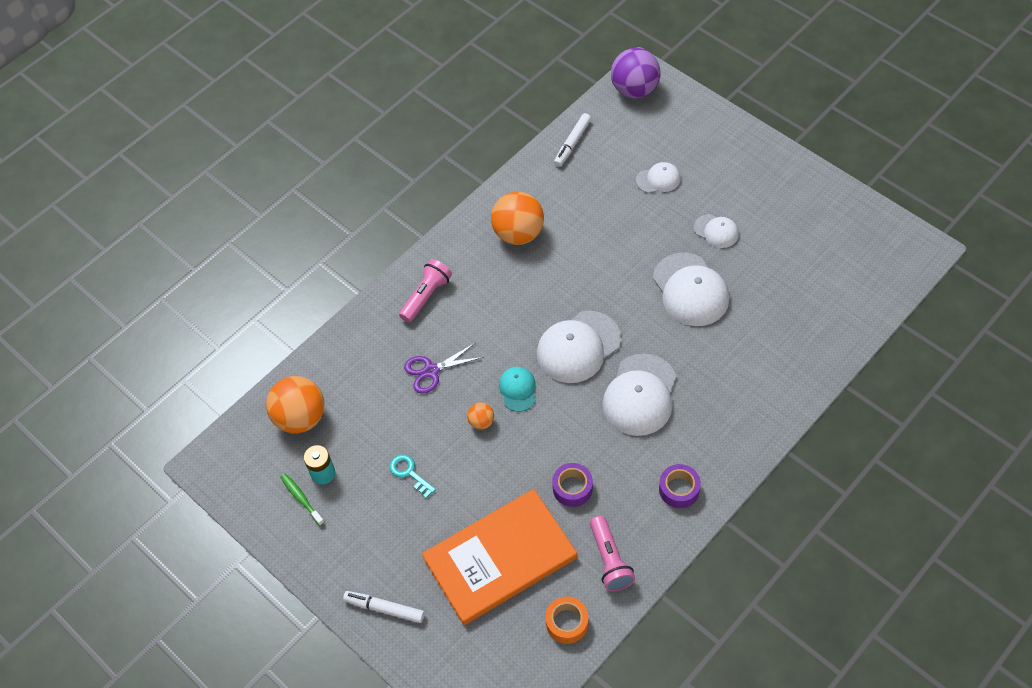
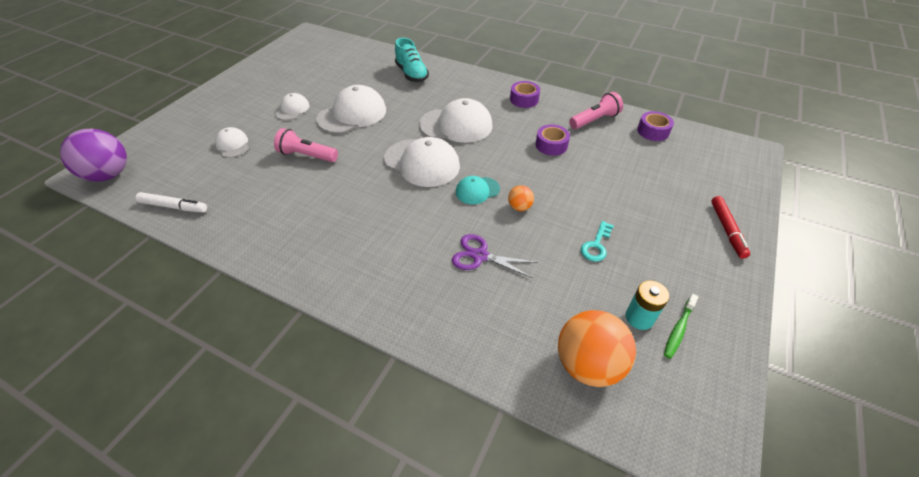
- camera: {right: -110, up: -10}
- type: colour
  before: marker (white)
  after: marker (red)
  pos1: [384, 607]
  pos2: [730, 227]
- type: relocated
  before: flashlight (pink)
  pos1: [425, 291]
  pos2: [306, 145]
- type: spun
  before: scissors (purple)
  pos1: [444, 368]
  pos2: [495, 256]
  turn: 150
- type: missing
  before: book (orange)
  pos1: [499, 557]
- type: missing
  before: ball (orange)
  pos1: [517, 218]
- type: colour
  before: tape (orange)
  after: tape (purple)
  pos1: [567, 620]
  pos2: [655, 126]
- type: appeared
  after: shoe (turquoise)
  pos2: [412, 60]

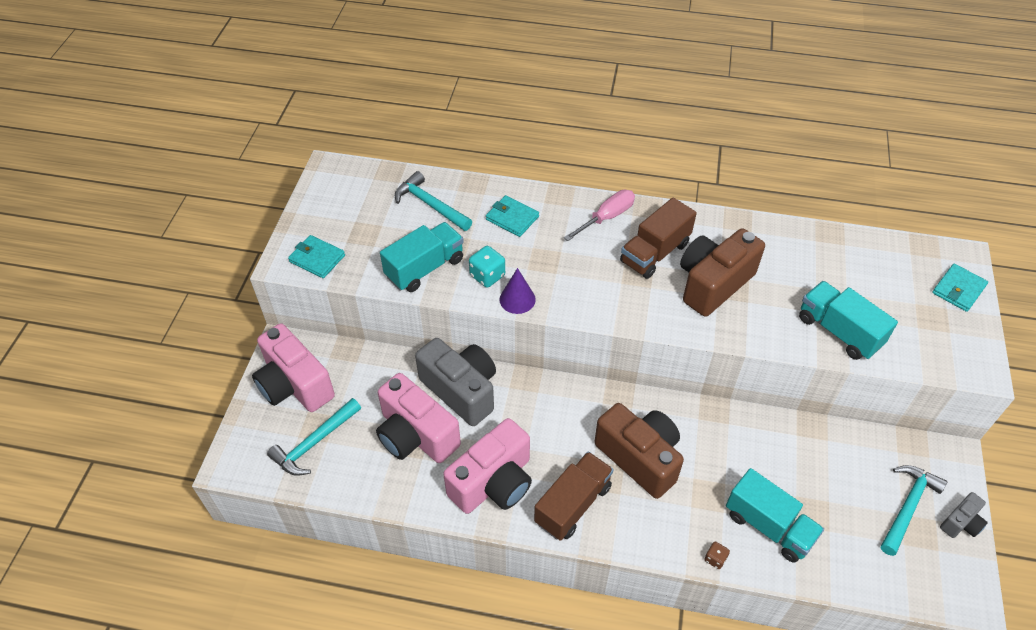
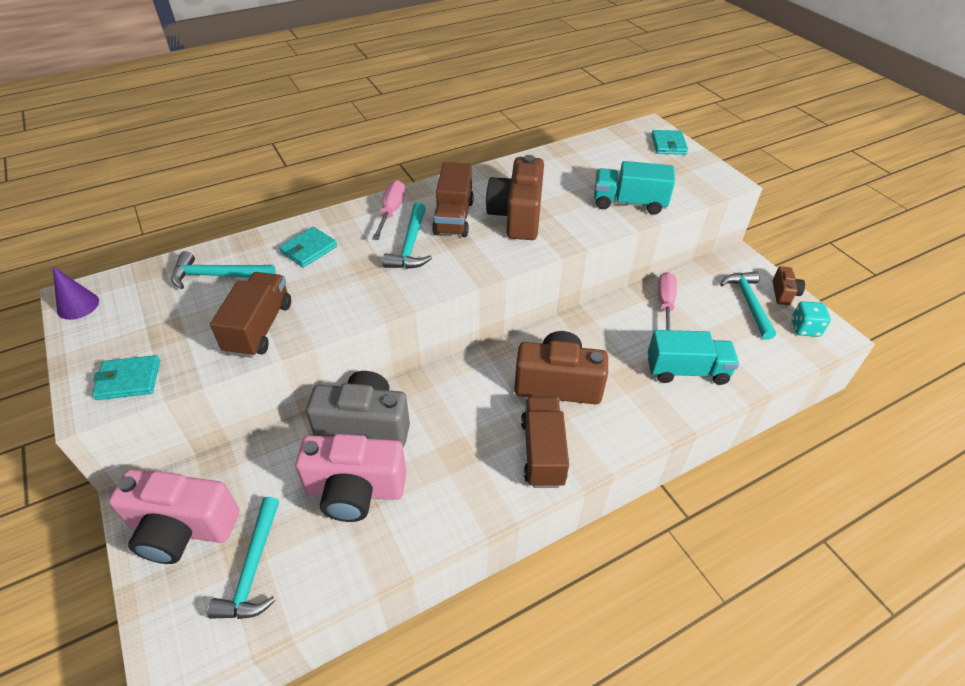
- camera: {right: -40, up: -5}
- type: colour
  before: truck (turquoise)
  after: truck (brown)
  pos1: [422, 257]
  pos2: [250, 315]
- type: missing
  before: camera (pink)
  pos1: [487, 466]
- type: relocated
  before: dice (turquoise)
  pos1: [487, 267]
  pos2: [811, 319]
- type: spun
  before: wallet (turquoise)
  pos1: [512, 216]
  pos2: [308, 247]
  turn: -45
- type: relocated
  before: cone (purple)
  pos1: [517, 291]
  pos2: [76, 293]
- type: missing
  before: dice (brown)
  pos1: [717, 555]
- type: colour
  before: camera (grey)
  after: camera (brown)
  pos1: [964, 515]
  pos2: [788, 285]
- type: appeared
  after: hammer (turquoise)
  pos2: [407, 236]
- type: appeared
  after: screwdriver (pink)
  pos2: [667, 301]

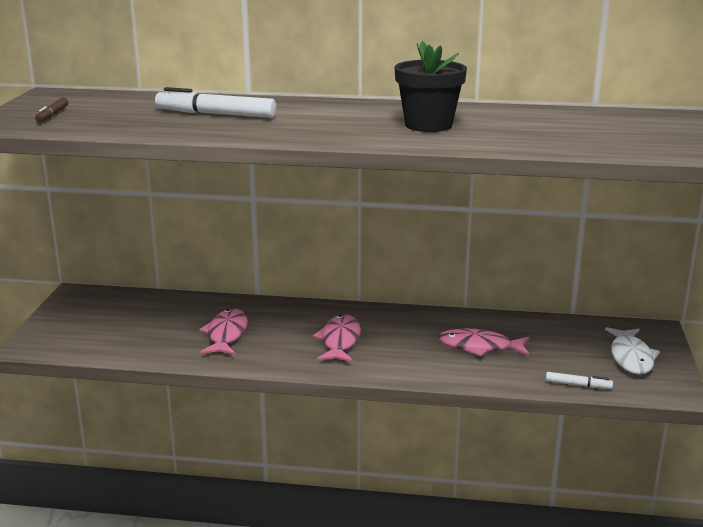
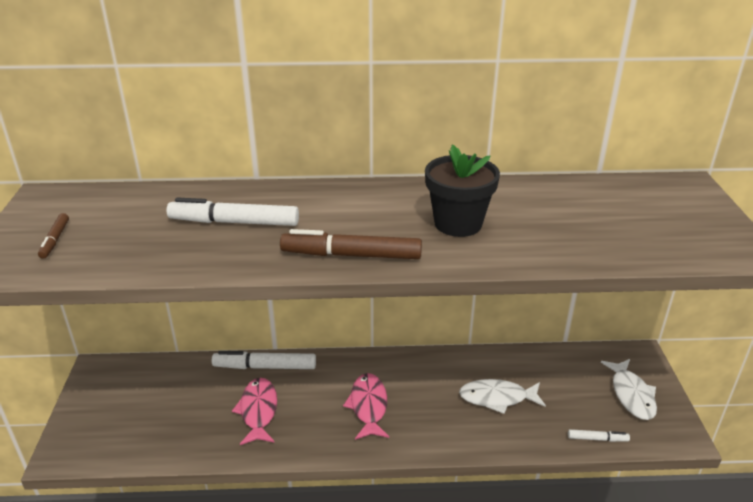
- camera: {right: -10, up: 10}
- type: colour
  before: fish (pink)
  after: fish (white)
  pos1: [484, 342]
  pos2: [502, 396]
- type: appeared
  after: marker (white)
  pos2: [264, 360]
- type: appeared
  after: marker (brown)
  pos2: [351, 244]

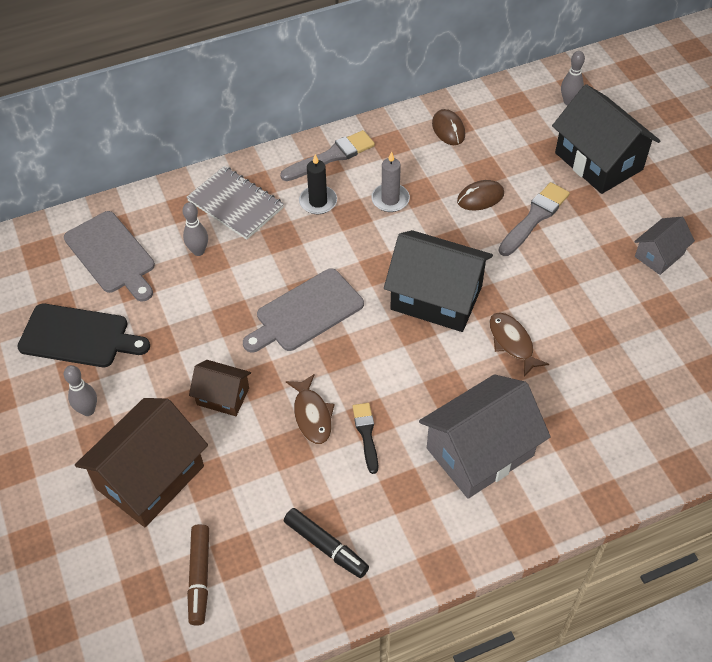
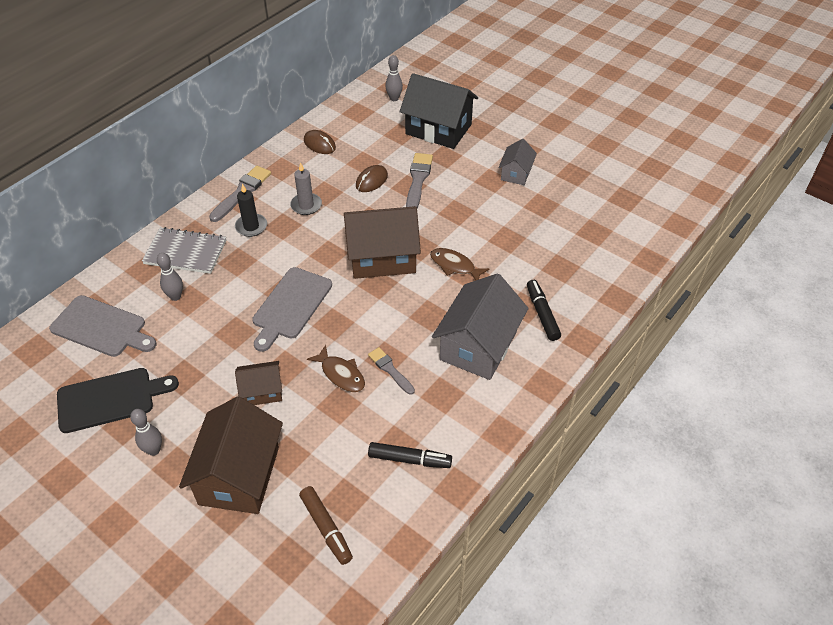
- camera: {right: -30, up: -5}
- type: colour
  before: brush (black)
  after: brush (grey)
  pos1: [365, 438]
  pos2: [391, 371]
- type: colour
  before: house (black)
  after: house (brown)
  pos1: [438, 281]
  pos2: [382, 242]
- type: appeared
  after: marker (black)
  pos2: [544, 310]

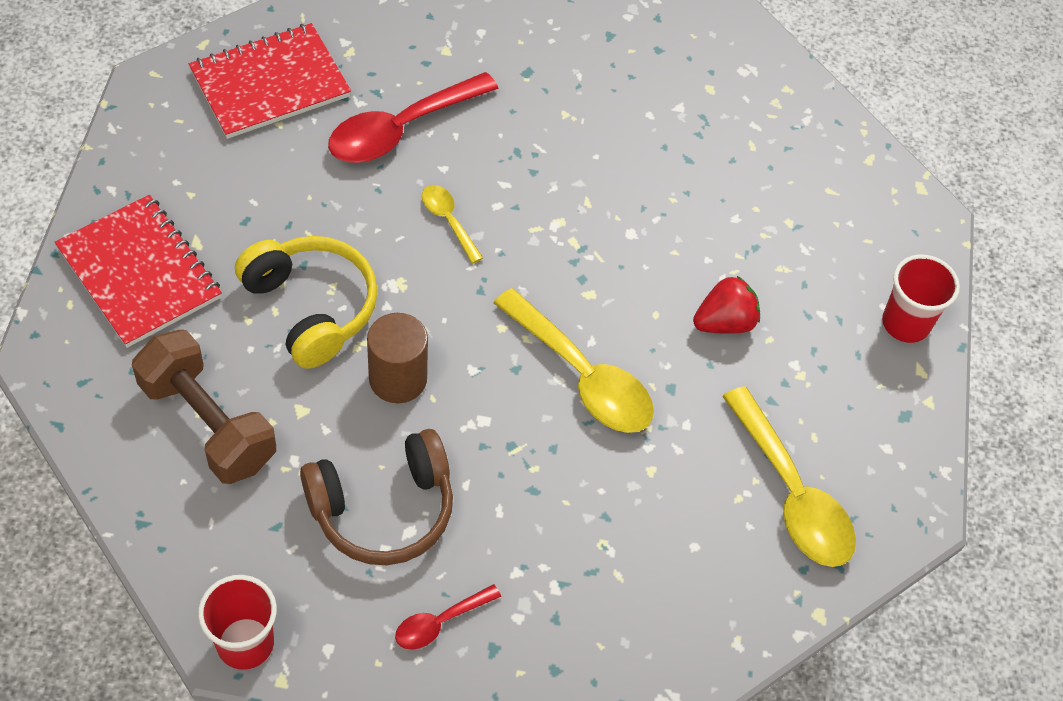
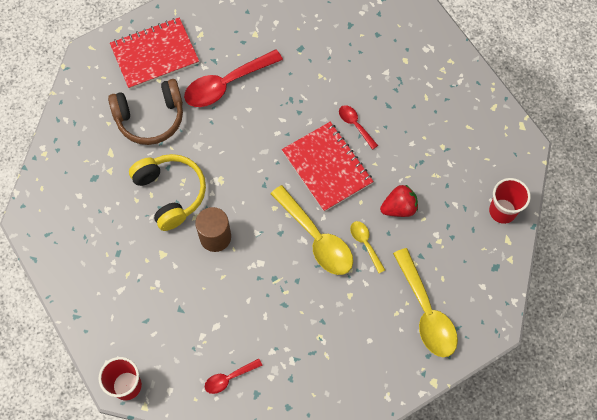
- camera: {right: 10, up: 10}
- type: relocated
  before: notebook (red)
  pos1: [138, 271]
  pos2: [328, 167]
- type: missing
  before: dumbbell (brown)
  pos1: [204, 407]
- type: relocated
  before: headphones (brown)
  pos1: [376, 497]
  pos2: [145, 112]
- type: relocated
  before: spoon (yellow)
  pos1: [452, 224]
  pos2: [367, 247]
- type: appeared
  after: spoon (red)
  pos2: [358, 127]

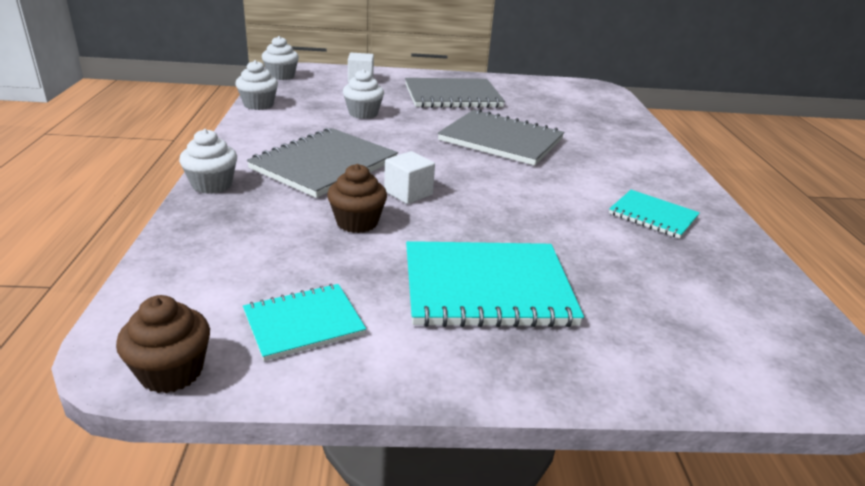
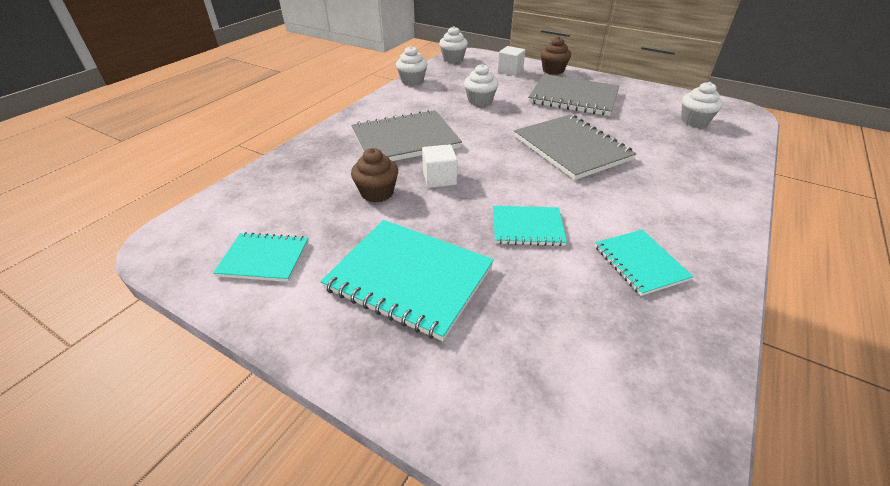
- camera: {right: 35, up: 10}
- type: relocated
  before: cupcake (brown)
  pos1: [163, 344]
  pos2: [556, 55]
- type: relocated
  before: cupcake (white)
  pos1: [208, 161]
  pos2: [702, 104]
- type: appeared
  after: notebook (turquoise)
  pos2: [530, 226]

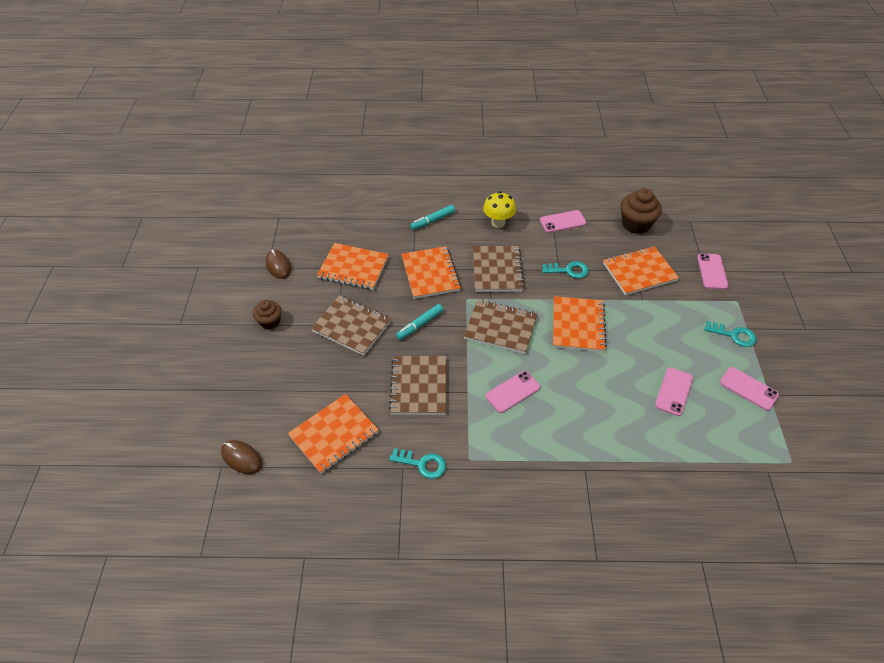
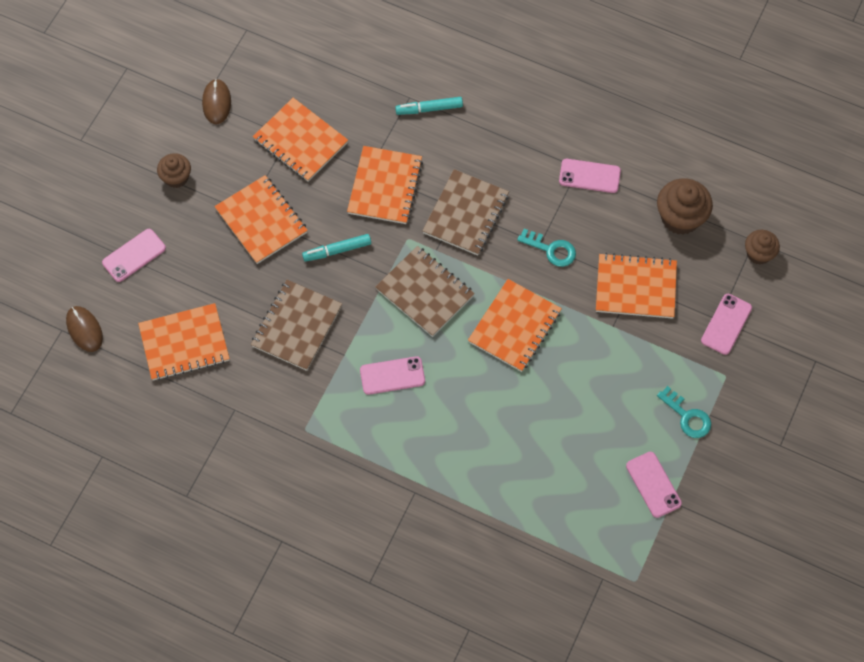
- camera: {right: 25, up: 15}
- type: colour
  before: notebook (brown)
  after: notebook (orange)
  pos1: [351, 325]
  pos2: [261, 219]
- type: missing
  before: key (turquoise)
  pos1: [417, 463]
- type: missing
  before: mushroom (yellow)
  pos1: [499, 209]
- type: relocated
  before: phone (pink)
  pos1: [674, 391]
  pos2: [134, 255]
- type: appeared
  after: cupcake (brown)
  pos2: [762, 247]

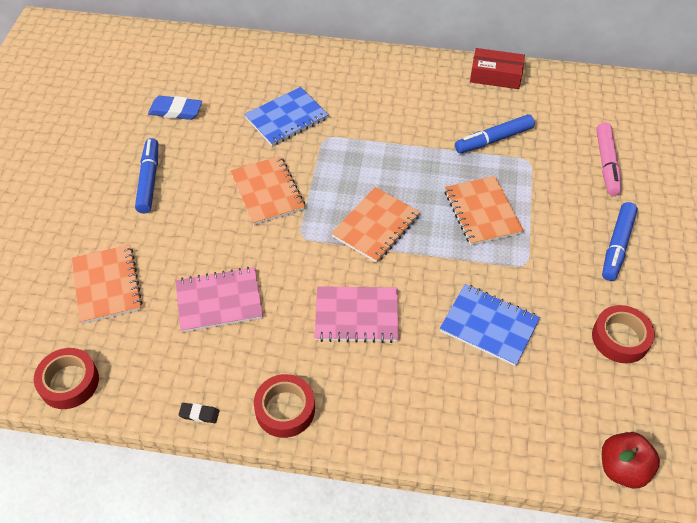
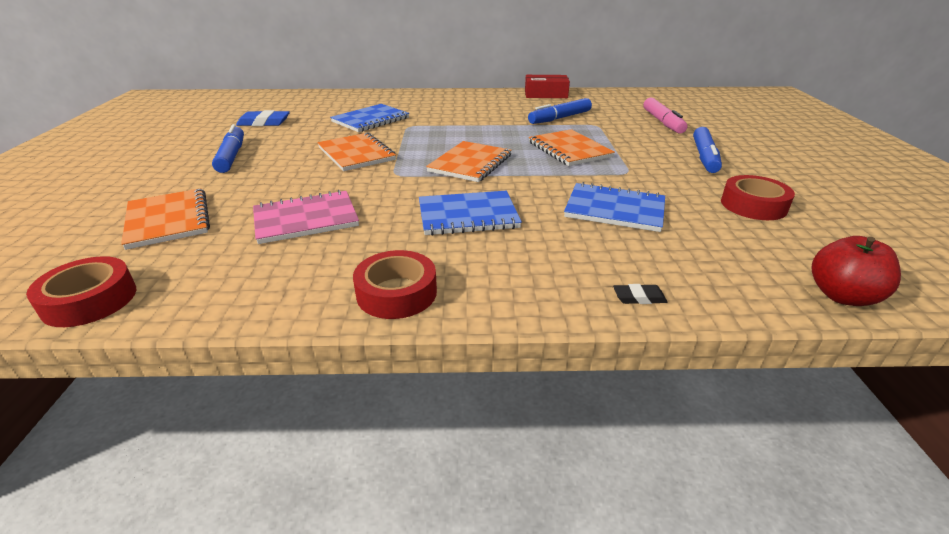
- camera: {right: -10, up: -20}
- type: relocated
  before: eraser (black)
  pos1: [198, 413]
  pos2: [640, 294]
- type: colour
  before: notebook (pink)
  after: notebook (blue)
  pos1: [356, 314]
  pos2: [470, 213]

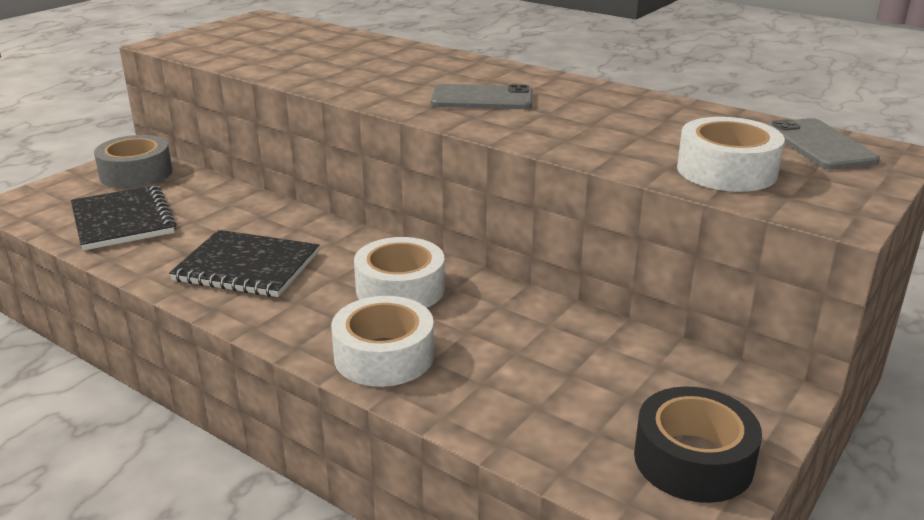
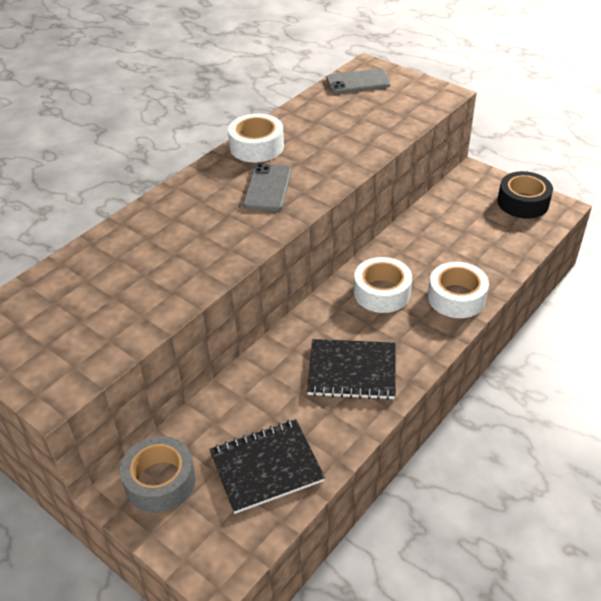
- camera: {right: -85, up: 15}
- type: spun
  before: notebook (black)
  pos1: [244, 263]
  pos2: [351, 369]
  turn: 75
- type: relocated
  before: tape (white)
  pos1: [731, 154]
  pos2: [256, 137]

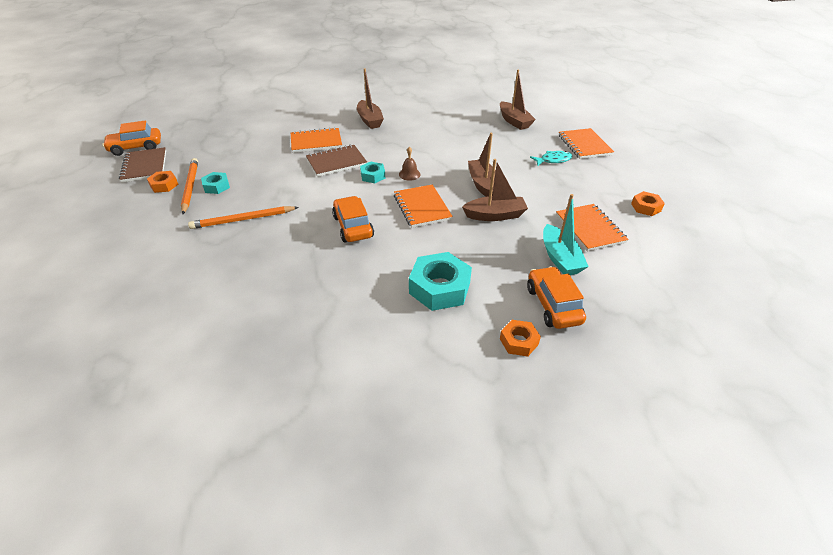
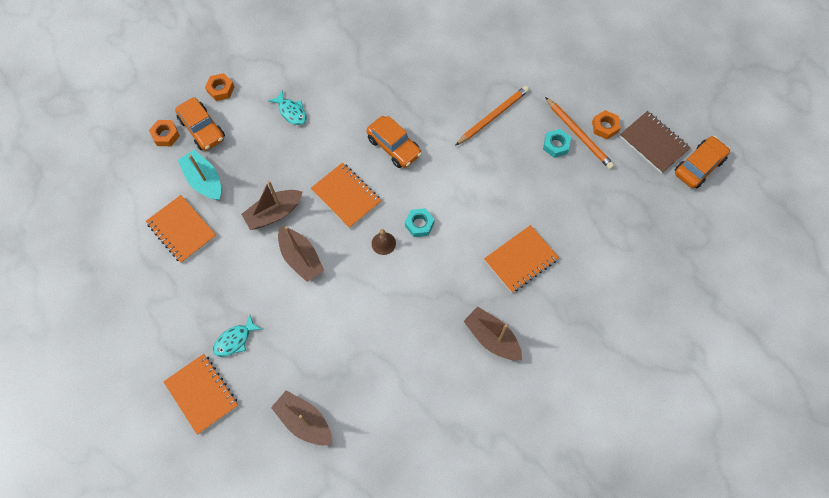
- camera: {right: 155, up: 25}
- type: missing
  before: notebook (brown)
  pos1: [336, 160]
- type: exchanged
  before: nut (turquoise)
  after: fish (turquoise)
  pos1: [440, 281]
  pos2: [287, 107]
- type: relocated
  before: nut (orange)
  pos1: [648, 203]
  pos2: [164, 133]

